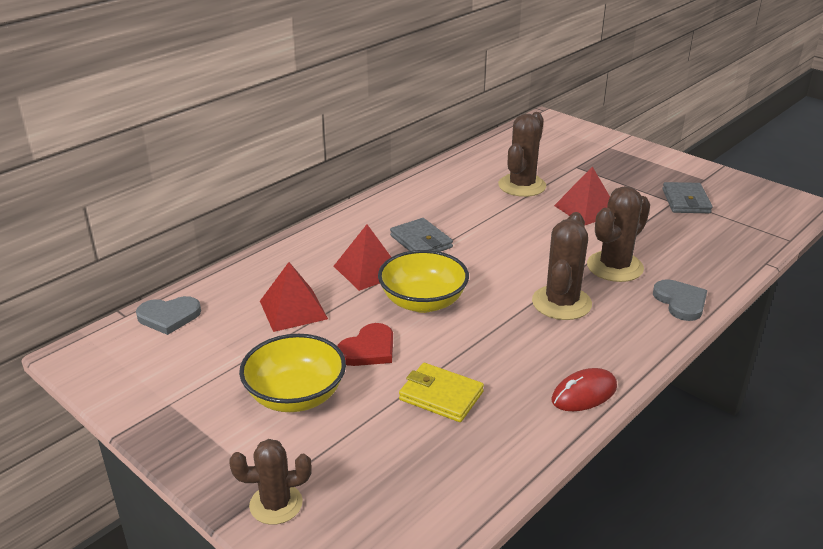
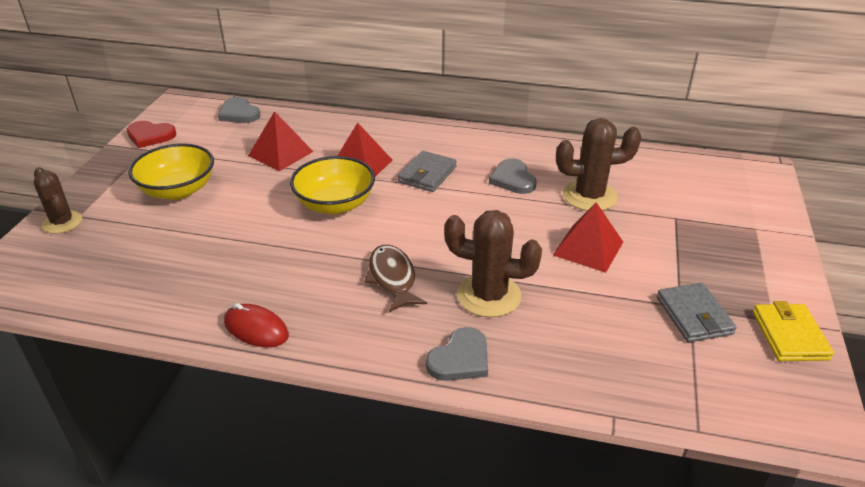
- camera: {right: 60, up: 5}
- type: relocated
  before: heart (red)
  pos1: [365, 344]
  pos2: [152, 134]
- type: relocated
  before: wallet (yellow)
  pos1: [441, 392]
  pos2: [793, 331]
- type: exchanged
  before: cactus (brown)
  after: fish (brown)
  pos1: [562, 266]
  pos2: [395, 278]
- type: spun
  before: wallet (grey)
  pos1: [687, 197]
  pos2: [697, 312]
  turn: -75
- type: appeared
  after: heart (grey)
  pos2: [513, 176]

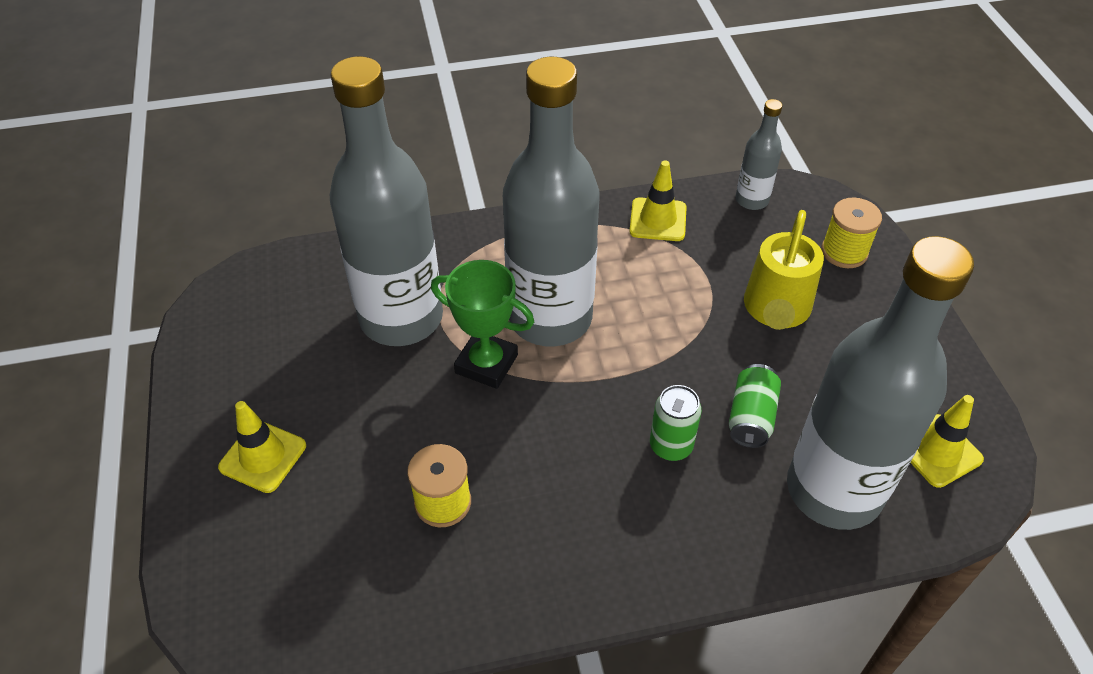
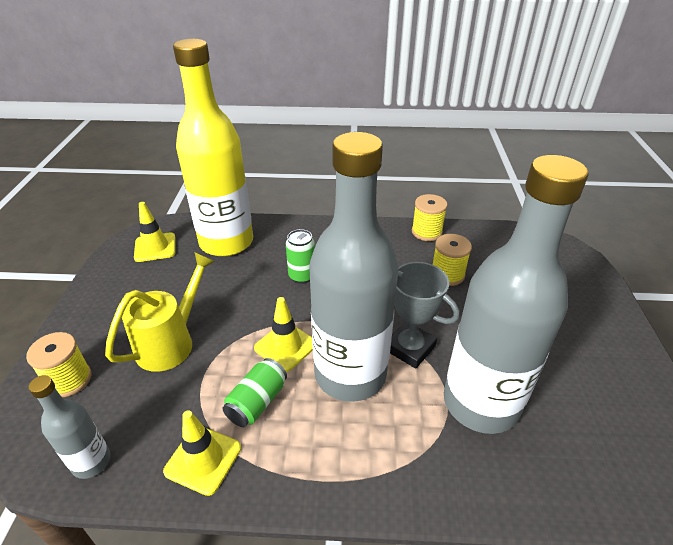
- camera: {right: -165, up: -10}
- type: relocated
  before: traffic cone (yellow)
  pos1: [262, 447]
  pos2: [283, 334]
- type: colour
  before: trophy (green)
  after: trophy (grey)
  pos1: [482, 324]
  pos2: [425, 315]
- type: relocated
  before: can (green)
  pos1: [755, 406]
  pos2: [255, 392]
- type: colour
  before: bottle (grey)
  after: bottle (yellow)
  pos1: [880, 383]
  pos2: [213, 148]
- type: appeared
  after: spool (yellow)
  pos2: [430, 217]

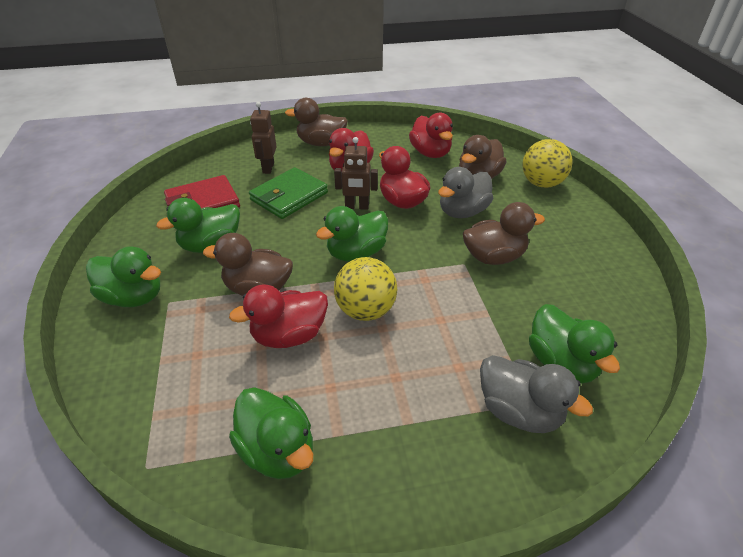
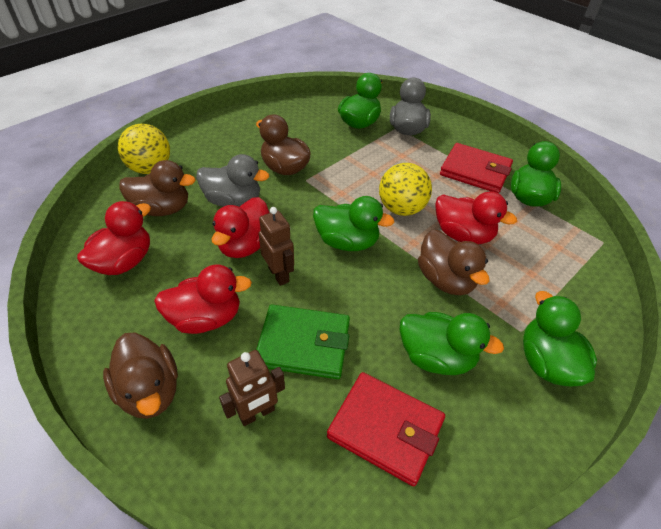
- camera: {right: -125, up: 5}
- type: appeared
  after: wallet (red)
  pos2: [476, 168]

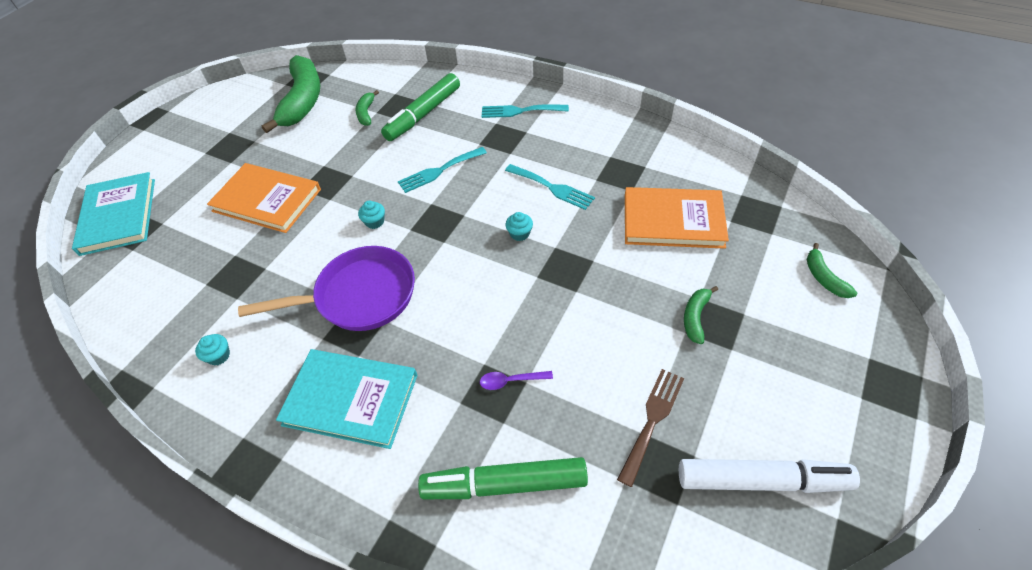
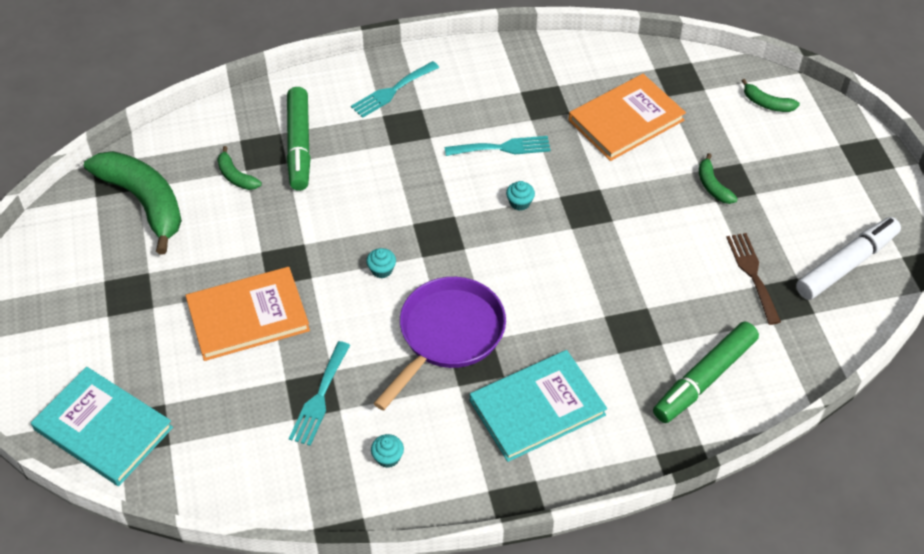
- camera: {right: -45, up: 0}
- type: relocated
  before: fork (turquoise)
  pos1: [442, 170]
  pos2: [319, 393]
- type: missing
  before: spoon (purple)
  pos1: [516, 380]

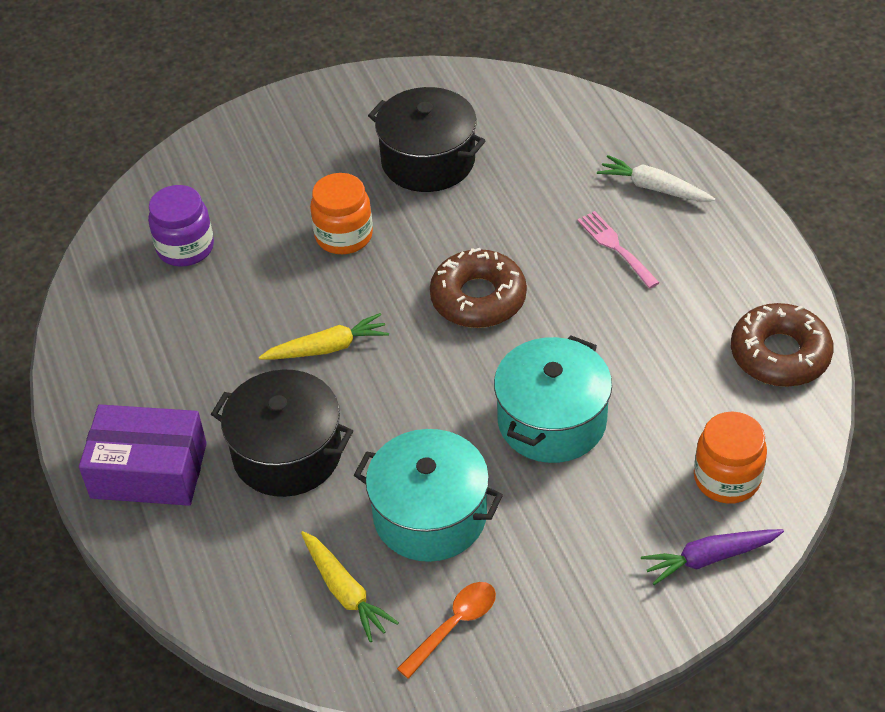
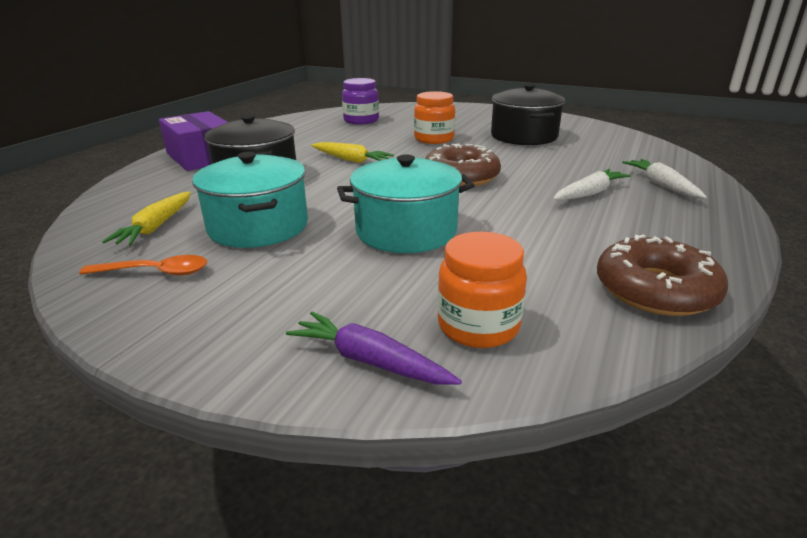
- camera: {right: 45, up: -20}
- type: exchanged
  before: fork (pink)
  after: carrot (white)
  pos1: [618, 250]
  pos2: [592, 185]

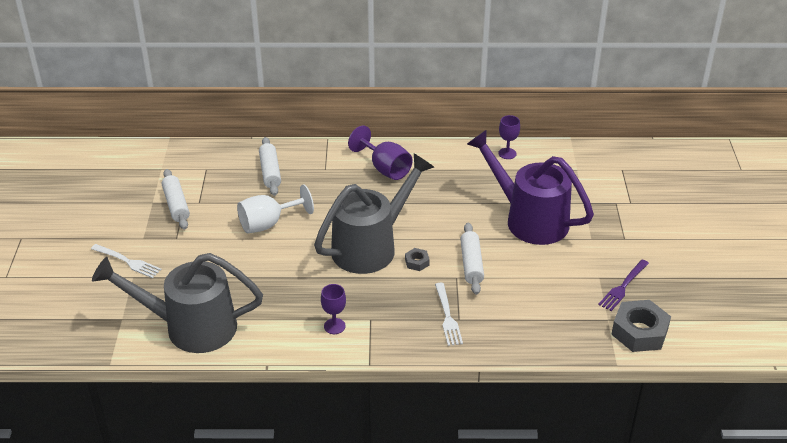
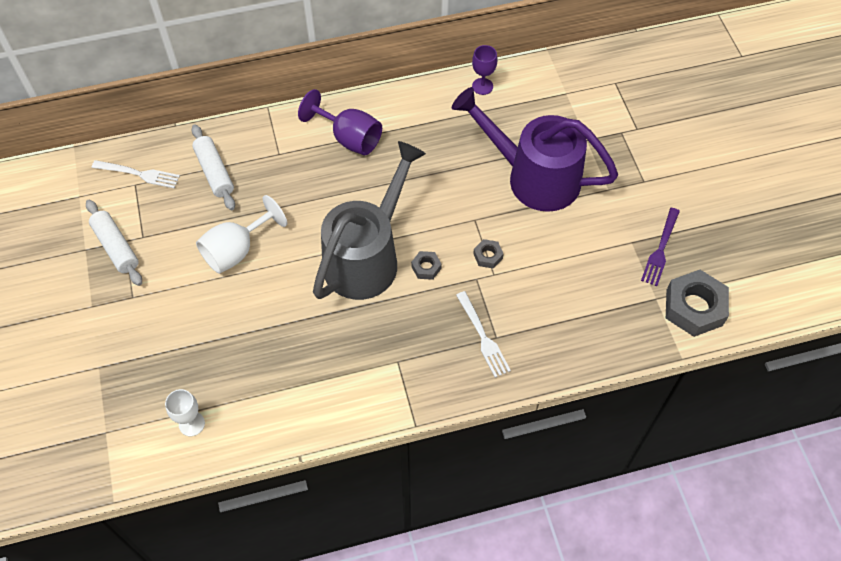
- camera: {right: -15, up: 20}
- type: relocated
  before: fork (white)
  pos1: [126, 261]
  pos2: [136, 174]
- type: exchanged
  before: watering can (grey)
  after: goblet (white)
  pos1: [177, 303]
  pos2: [185, 412]
- type: missing
  before: goblet (purple)
  pos1: [333, 309]
- type: exchanged
  before: rolling pin (white)
  after: nut (grey)
  pos1: [472, 259]
  pos2: [488, 254]

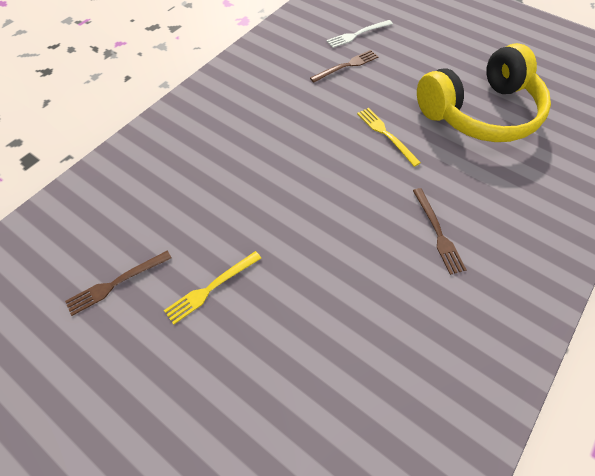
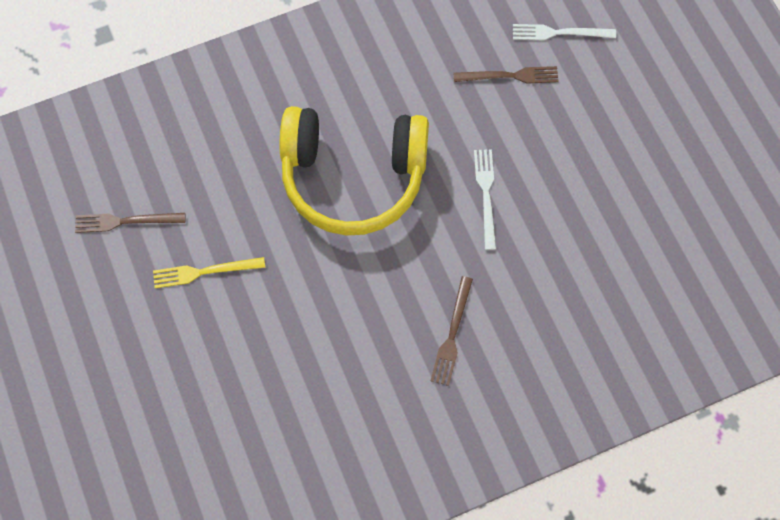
- camera: {right: 30, up: 10}
- type: colour
  before: fork (yellow)
  after: fork (white)
  pos1: [389, 137]
  pos2: [485, 199]
- type: relocated
  before: headphones (yellow)
  pos1: [484, 92]
  pos2: [354, 171]

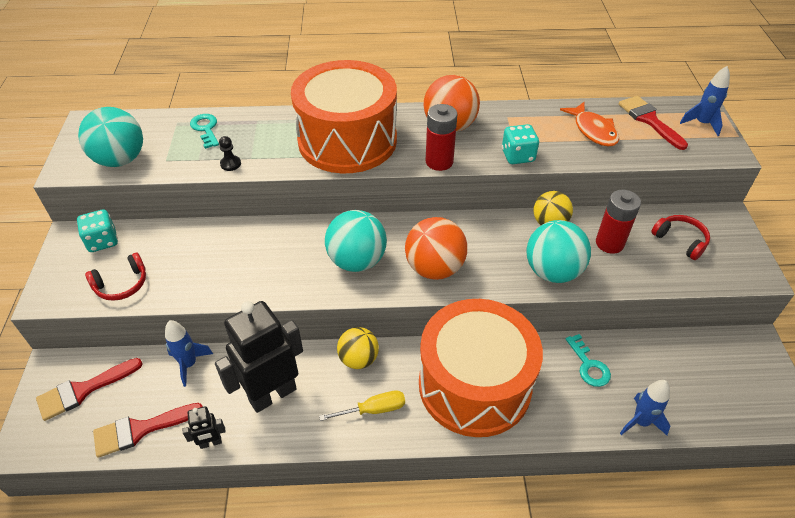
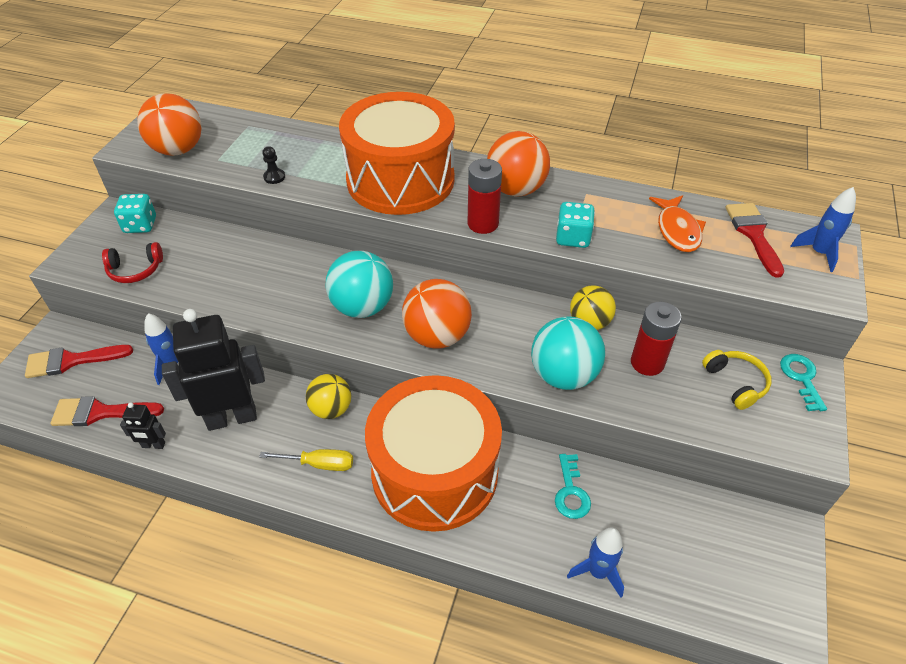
- camera: {right: 20, up: 0}
- type: colour
  before: ball (turquoise)
  after: ball (orange)
  pos1: [110, 137]
  pos2: [169, 124]
- type: relocated
  before: key (turquoise)
  pos1: [204, 131]
  pos2: [803, 382]
- type: colour
  before: headphones (red)
  after: headphones (yellow)
  pos1: [680, 237]
  pos2: [737, 380]

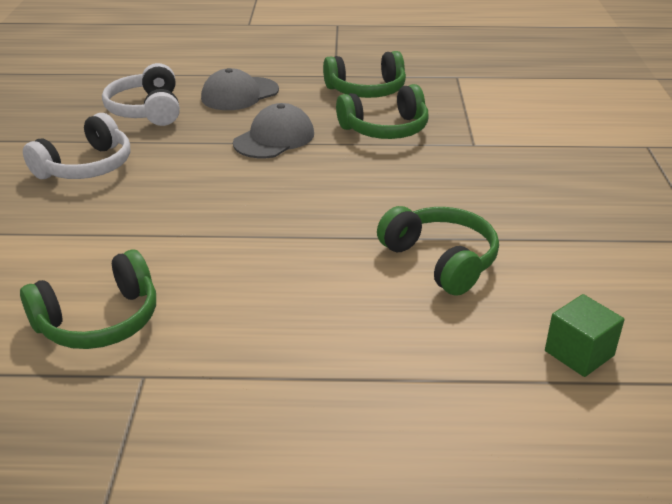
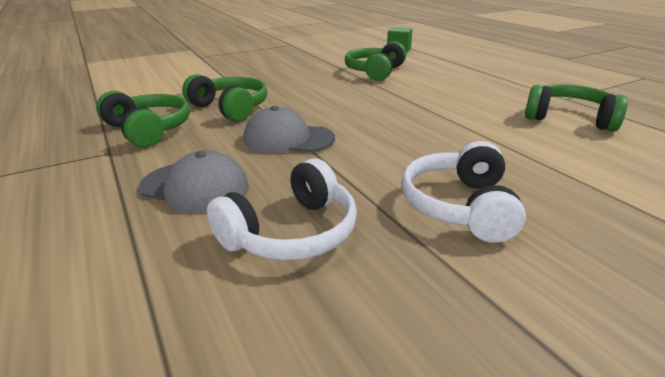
- camera: {right: -120, up: -5}
- type: spun
  before: headphones (white)
  pos1: [76, 146]
  pos2: [463, 192]
  turn: -90

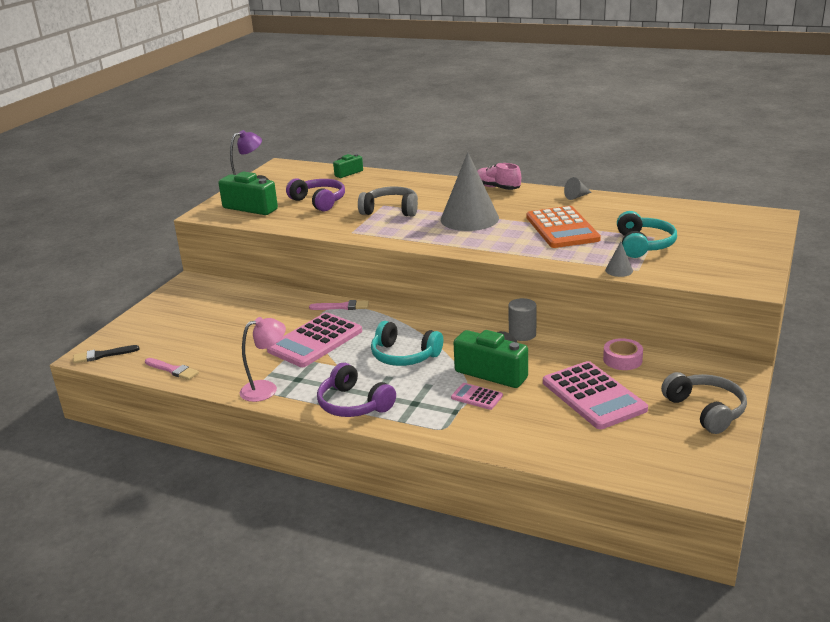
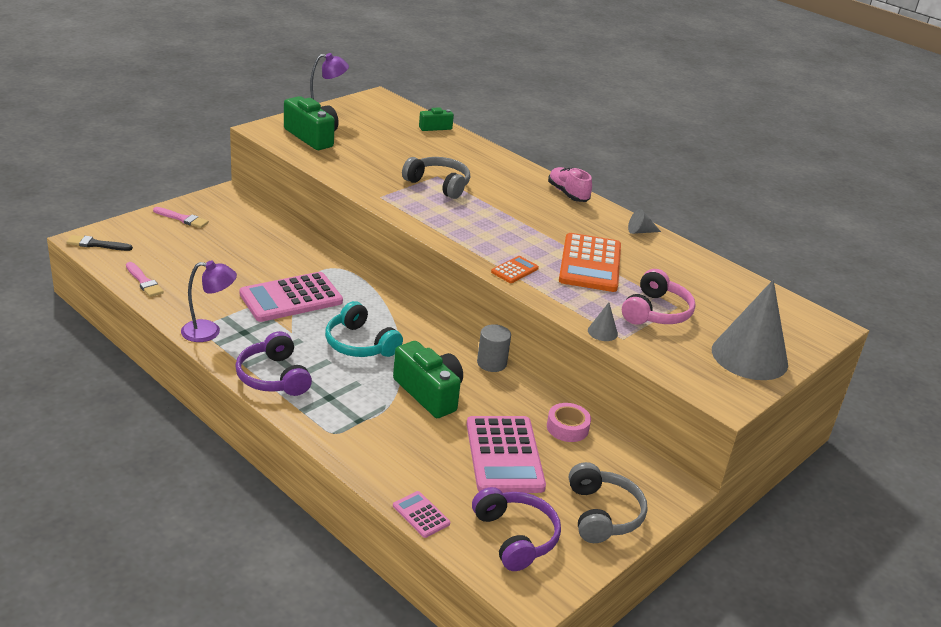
- camera: {right: 15, up: 5}
- type: colour
  before: lamp (pink)
  after: lamp (purple)
  pos1: [263, 359]
  pos2: [209, 301]
- type: relocated
  before: headphones (purple)
  pos1: [315, 195]
  pos2: [516, 529]
- type: relocated
  before: brush (pink)
  pos1: [339, 305]
  pos2: [181, 217]
- type: relocated
  before: cone (grey)
  pos1: [470, 191]
  pos2: [750, 330]
- type: relocated
  before: calculator (pink)
  pos1: [477, 396]
  pos2: [421, 514]
- type: colour
  before: headphones (turquoise)
  after: headphones (pink)
  pos1: [647, 234]
  pos2: [659, 297]
- type: appeared
  after: calculator (orange)
  pos2: [515, 269]

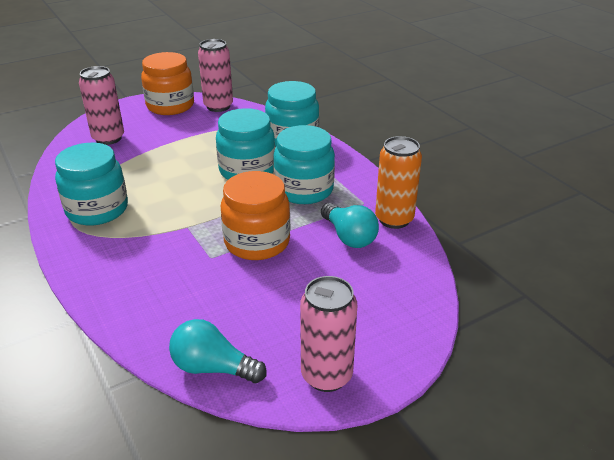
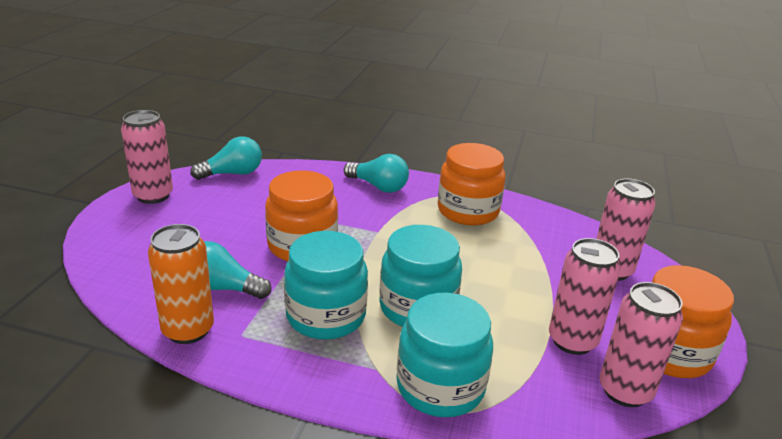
- camera: {right: 135, up: -5}
- type: colour
  before: jar (turquoise)
  after: jar (orange)
  pos1: [91, 184]
  pos2: [471, 184]
- type: appeared
  after: light bulb (turquoise)
  pos2: [376, 173]
- type: appeared
  after: can (pink)
  pos2: [585, 296]

